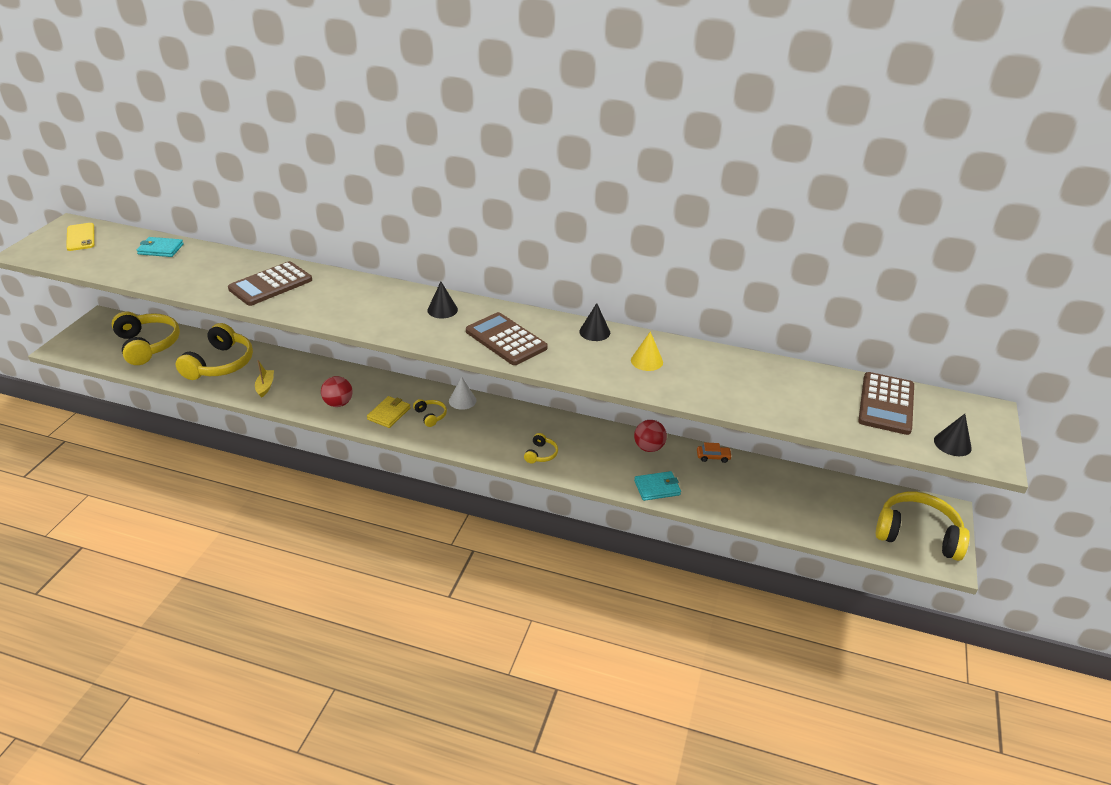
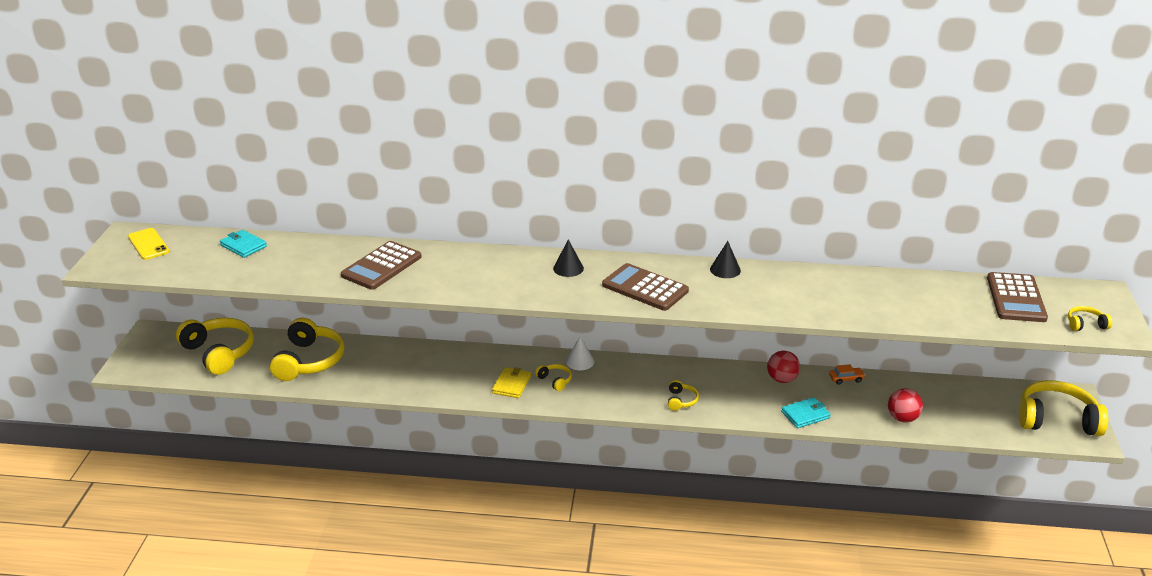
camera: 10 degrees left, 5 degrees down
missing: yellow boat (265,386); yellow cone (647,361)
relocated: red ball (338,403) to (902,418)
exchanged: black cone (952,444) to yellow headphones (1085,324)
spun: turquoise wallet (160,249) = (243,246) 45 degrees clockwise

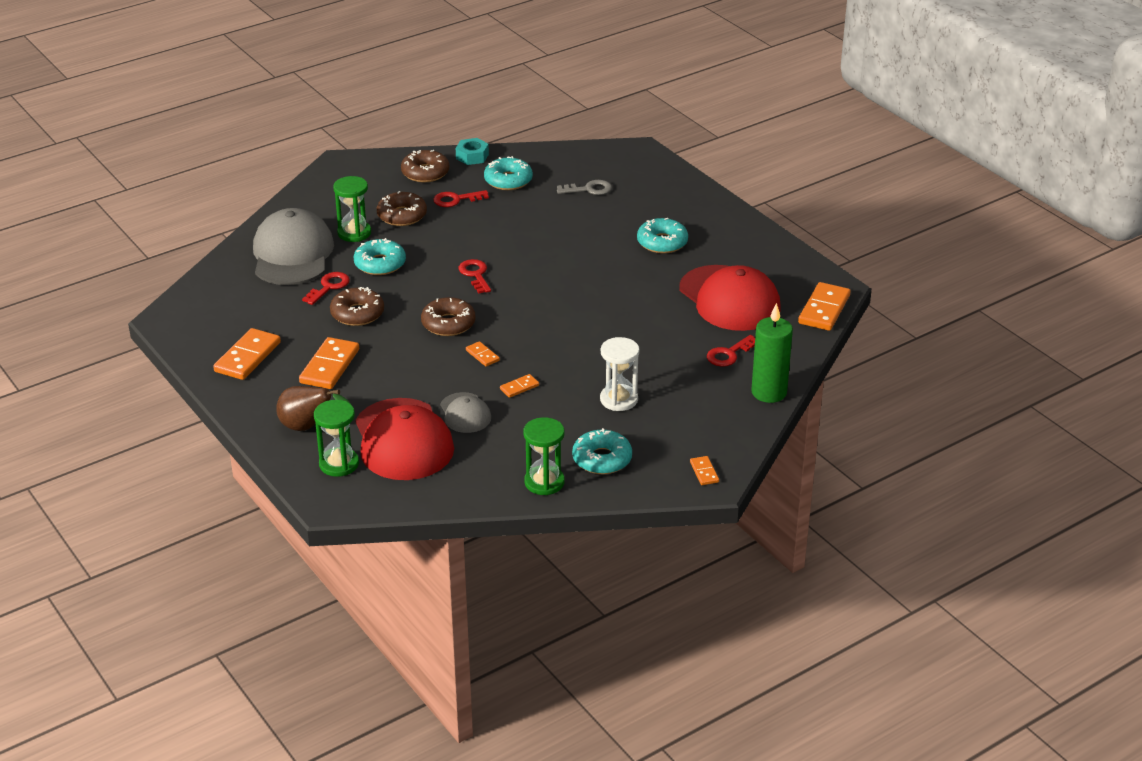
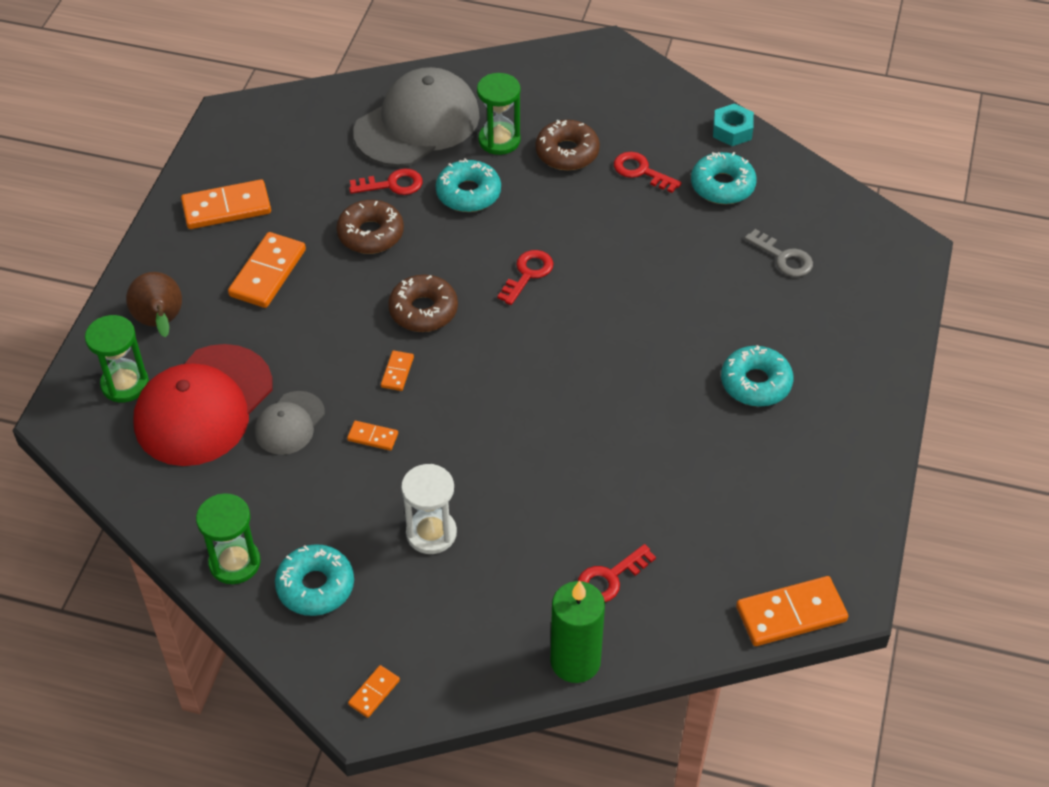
camera: 50 degrees right, 15 degrees up
missing: brown donut (425,173); red cap (729,299)
spun: orange domino (330,366) = (268,273) 45 degrees counterclockwise; red key (729,354) = (610,578) 45 degrees counterclockwise

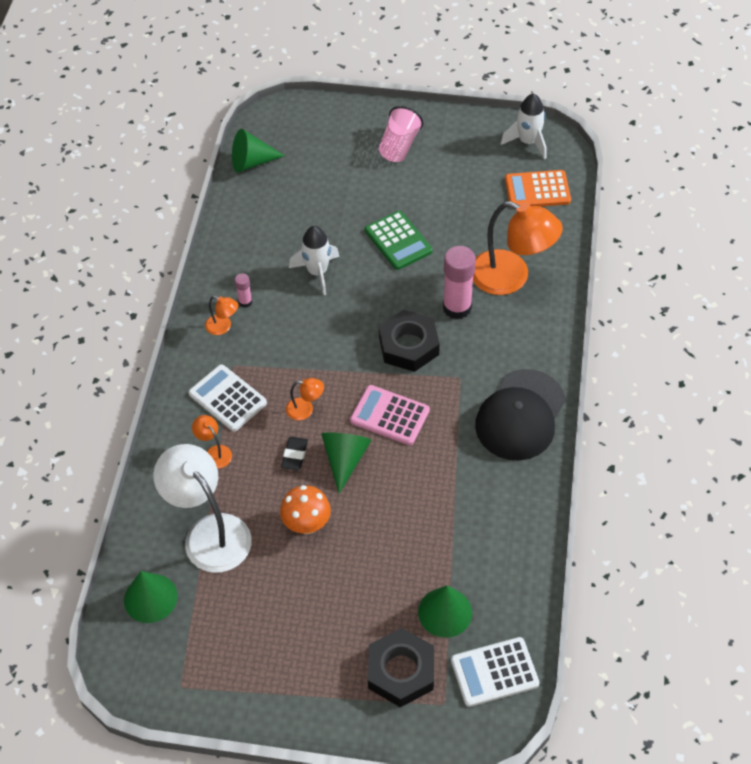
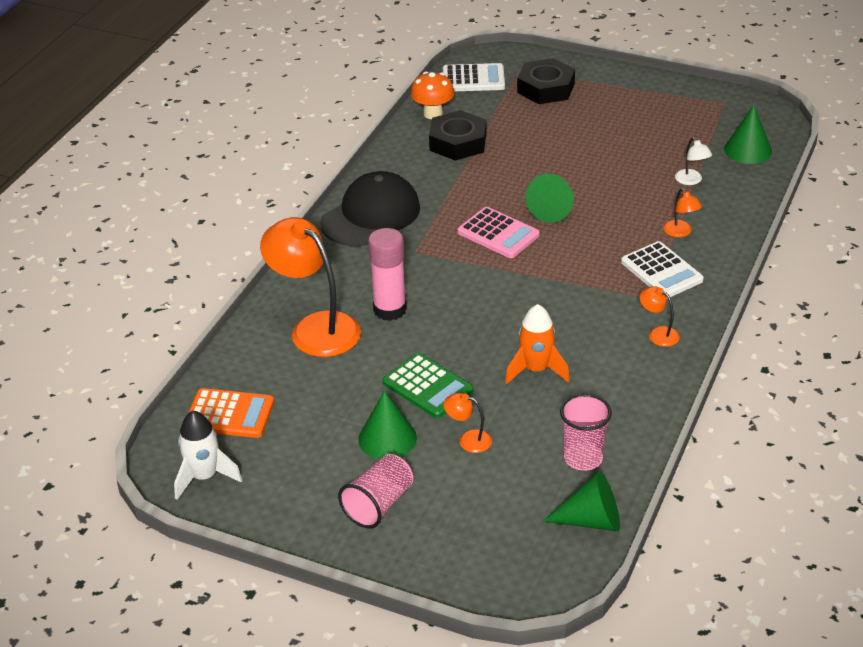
camera: 165 degrees left, 15 degrees down
missing: pink glue stick (245,302); black eraser (294,455)
appeared: pink cup (583,458)
relocated: orange mushroom (306,524) to (433,114); orange lamp (305,409) to (468,440); black nut (408,345) to (458,142); green cone (445,612) to (387,438)
colour: white rocket (317,272) to orange rocket (536,370)
spun: green calculator (398,241) = (427,387) 150 degrees clockwise
size: white lamp (209,532) = (691,180) x0.44

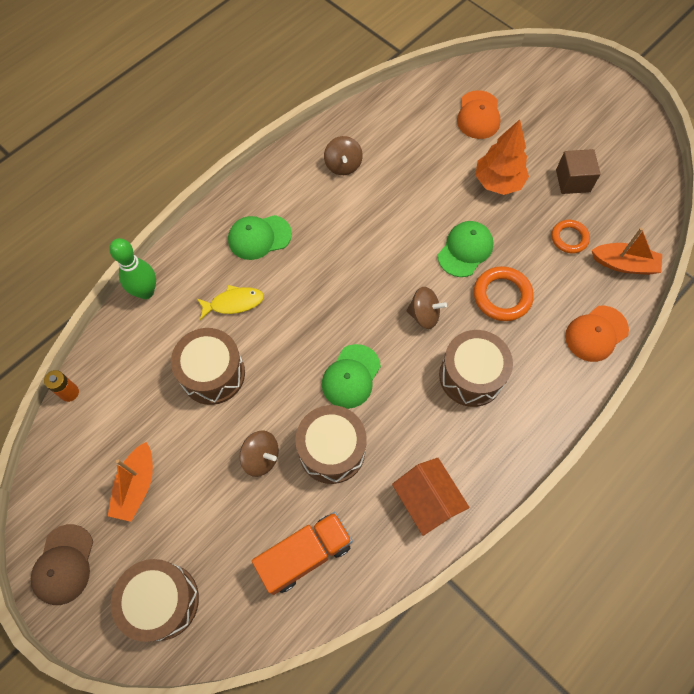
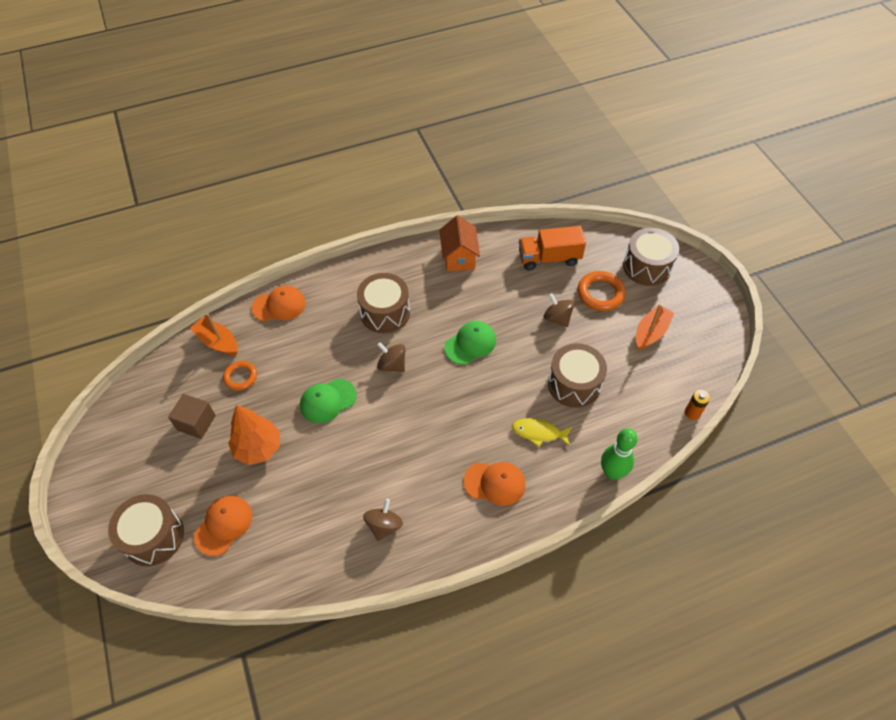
camera: 155 degrees left, 10 degrees down
missing: brown cap (64,564)
relocated: brown drum (331,450) to (153,537); orange ring (502,296) to (600,293)
colour: green cap (259,237) to orange cap (495,483)

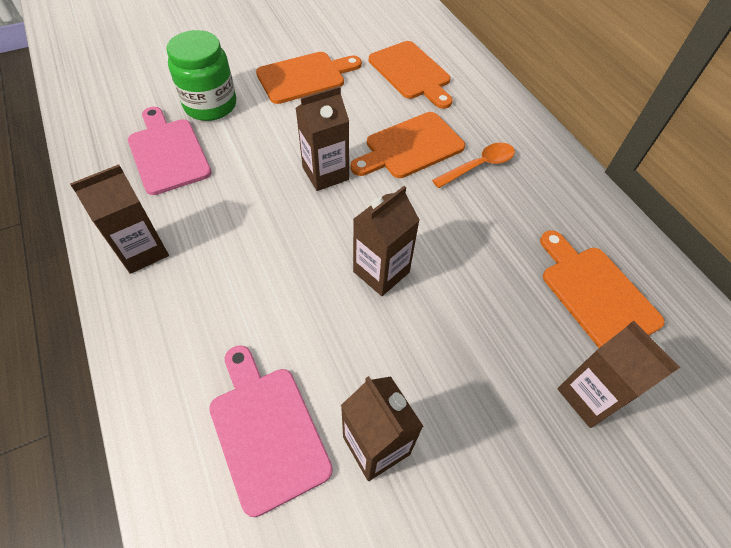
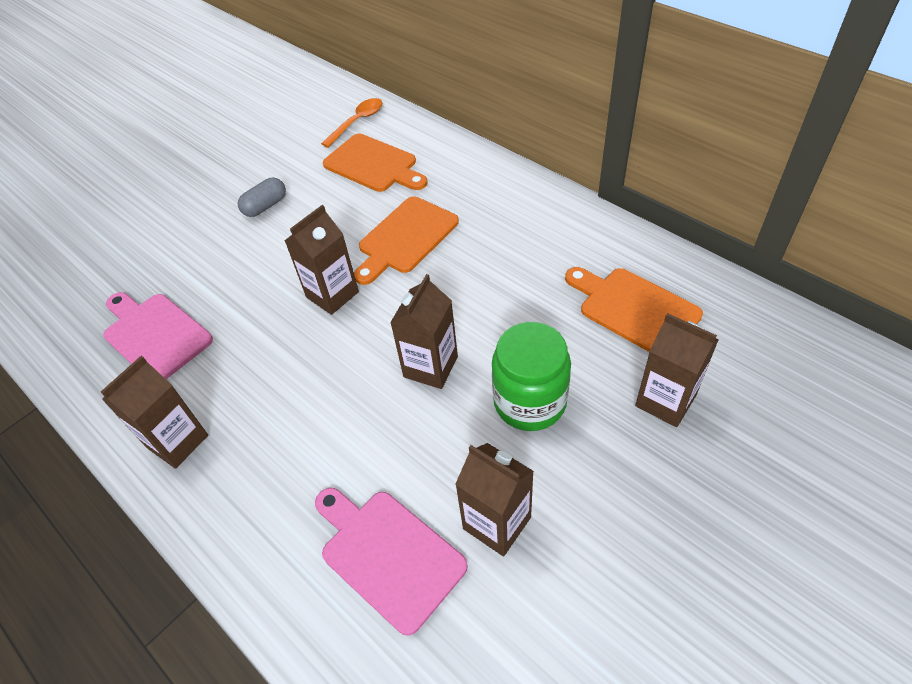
camera: 15 degrees left, 5 degrees down
relocated: green jar (210,105) to (529,402); orange spoon (479,166) to (357,122)
exchanged: orange cutting board (305,77) to grey capsule (265,206)

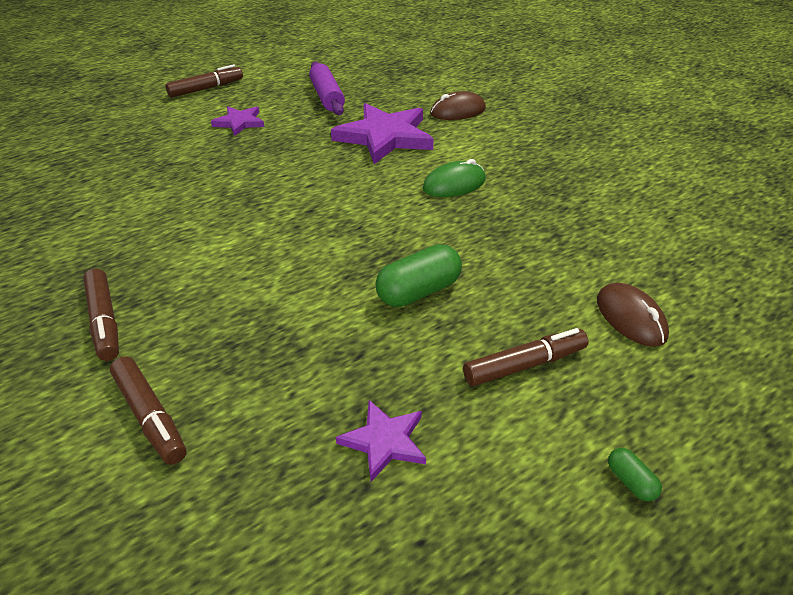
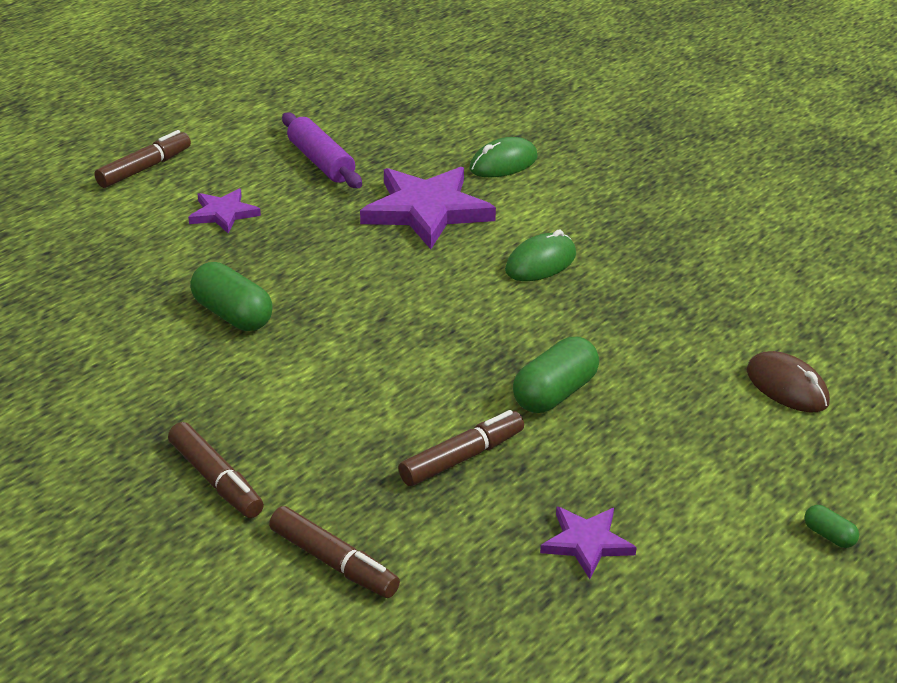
camera: 15 degrees left, 5 degrees down
appeared: green capsule (232,315)
relocated: brown marker (525,365) to (462,458)
colour: brown mouse (458,111) to green mouse (503,163)

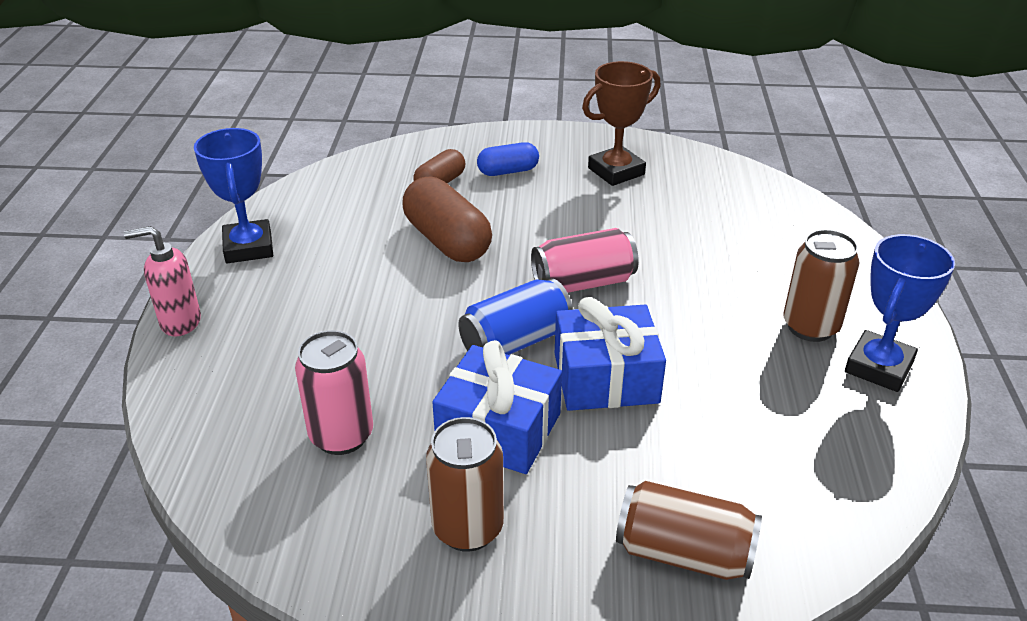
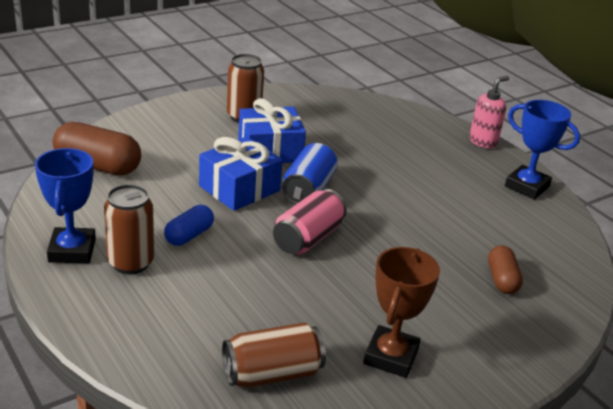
camera: 140 degrees right, 5 degrees down
missing: pink can (341,436)
relocated: brown capsule (447,241) to (98,166); blue capsule (508,171) to (189,235); brown can (683,553) to (272,373)

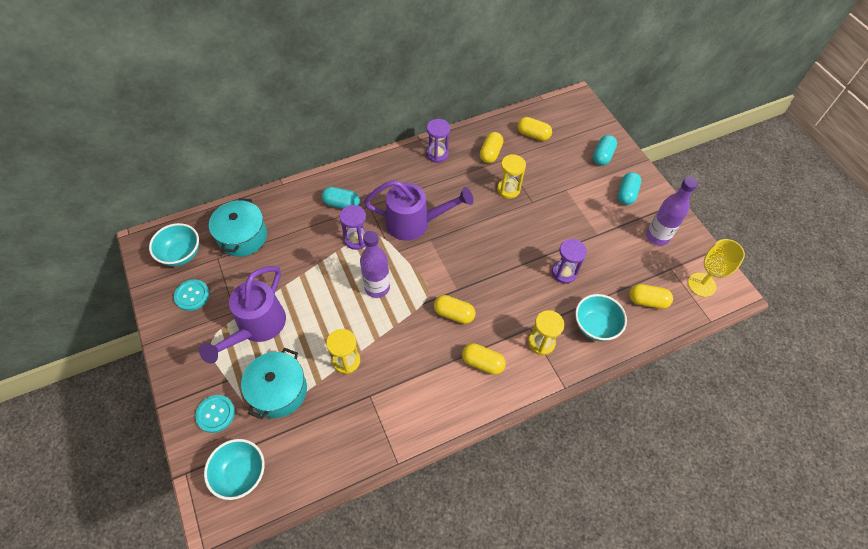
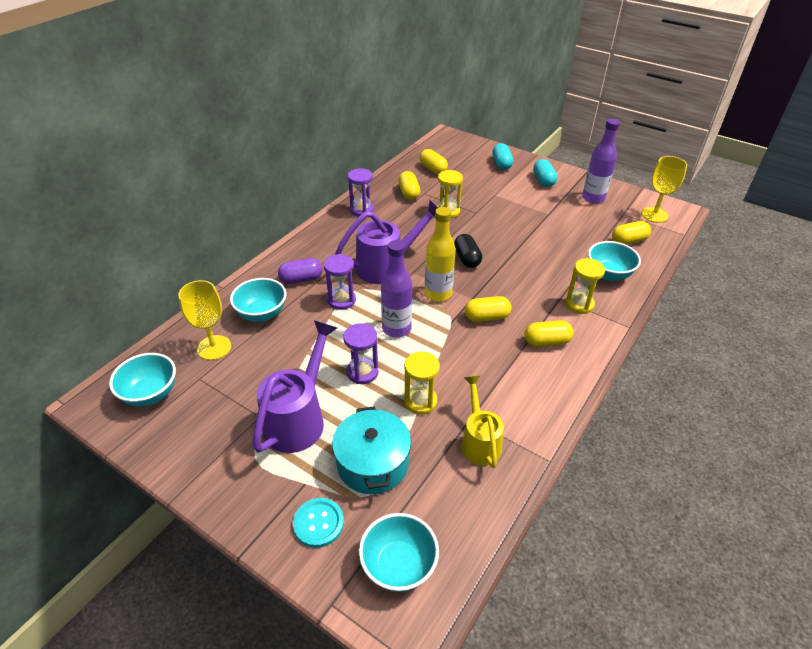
camera: 30 degrees left, 15 degrees down
missing: turquoise button (192,295)
appeared: turquoise bowl (262,314); yellow bottle (438,294); black capsule (467,259); yellow watering can (479,441)
relocated: purple hourglass (564,272) to (362,372)
exchanged: turquoise pot (242,237) to yellow goblet (214,347)
colour: turquoise capsule (341,204) to purple capsule (301,279)
spun: purple watering can (257,327) = (299,418) 150 degrees counterclockwise; yellow capsule (533,135) = (433,169) 60 degrees clockwise

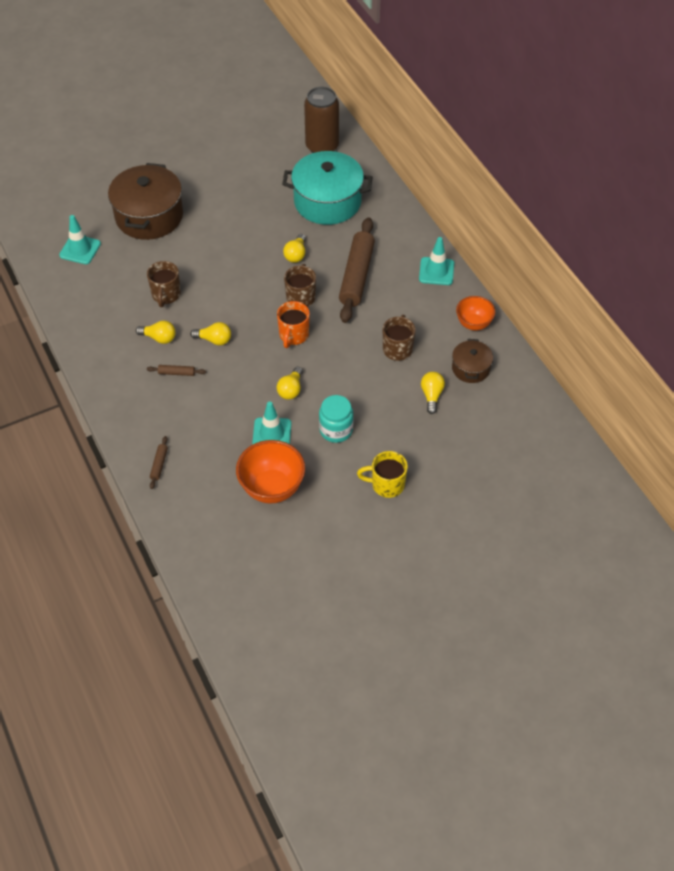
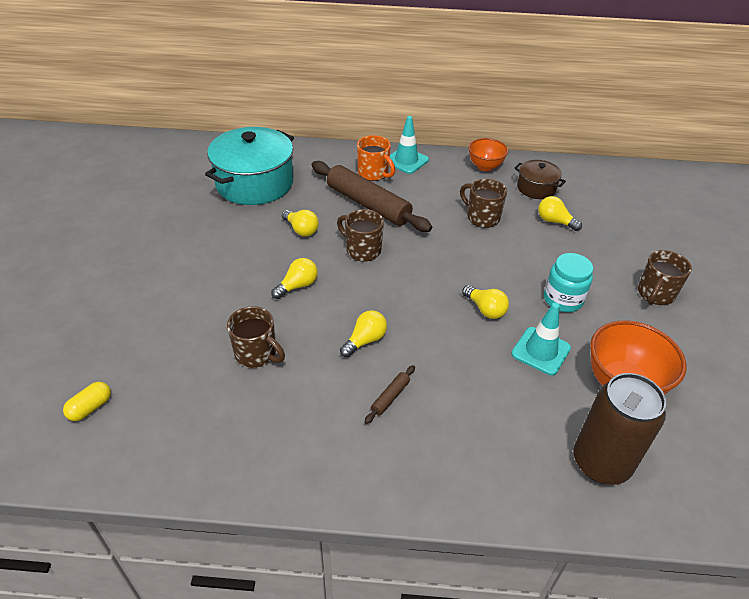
camera: 60 degrees left, 10 degrees down
missing: brown pot (149,216); brown rolling pin (159,464)
relocated: yellow light bulb (159,338) to (297,286); orange mug (293,335) to (374,173); brown can (322,147) to (601,463)
exchanged: turquoise traffic cone (80,249) to yellow capsule (90,408)
colour: yellow mug (386,484) to brown mug (655,294)

